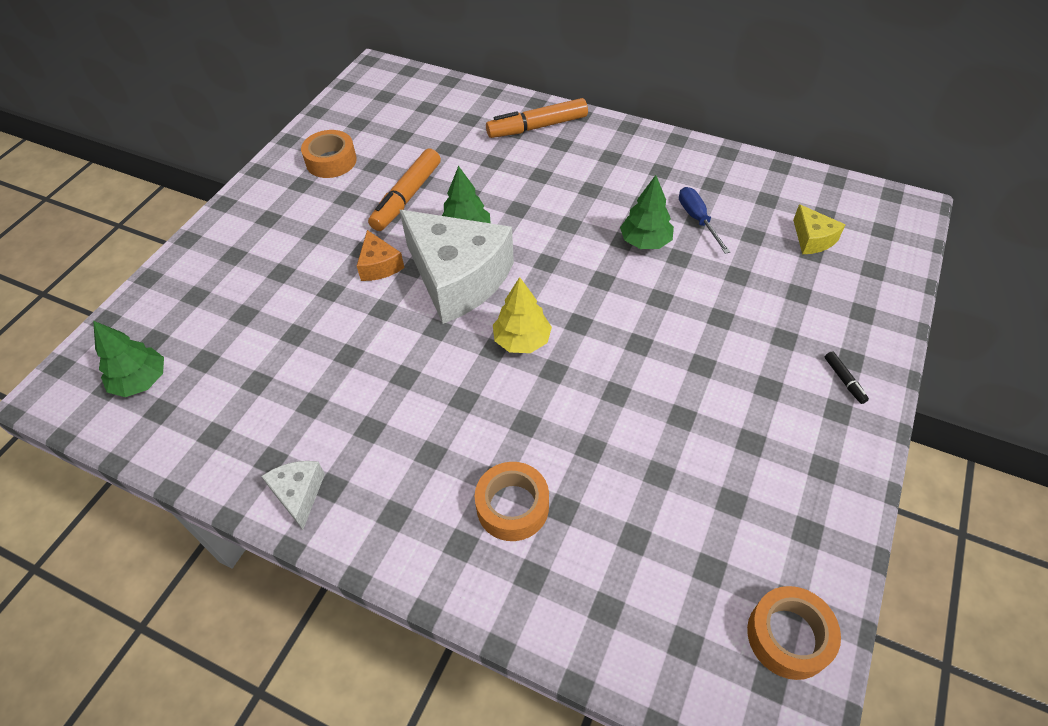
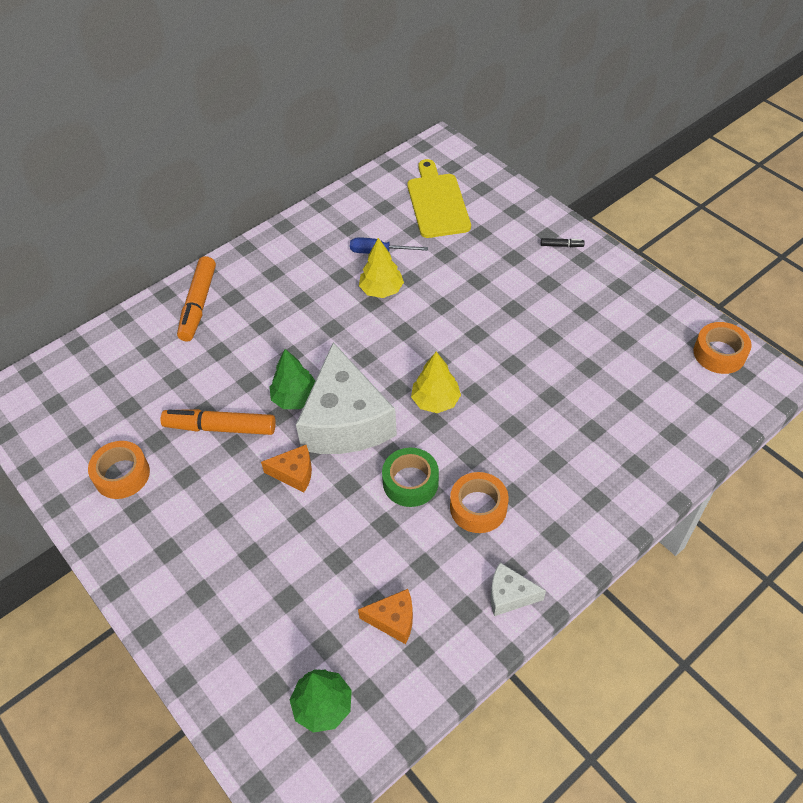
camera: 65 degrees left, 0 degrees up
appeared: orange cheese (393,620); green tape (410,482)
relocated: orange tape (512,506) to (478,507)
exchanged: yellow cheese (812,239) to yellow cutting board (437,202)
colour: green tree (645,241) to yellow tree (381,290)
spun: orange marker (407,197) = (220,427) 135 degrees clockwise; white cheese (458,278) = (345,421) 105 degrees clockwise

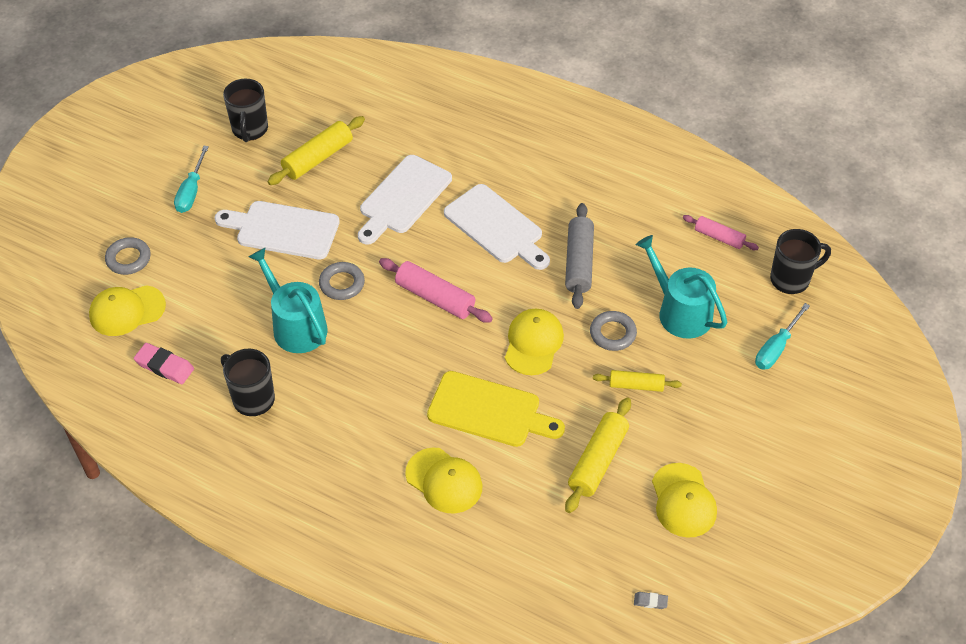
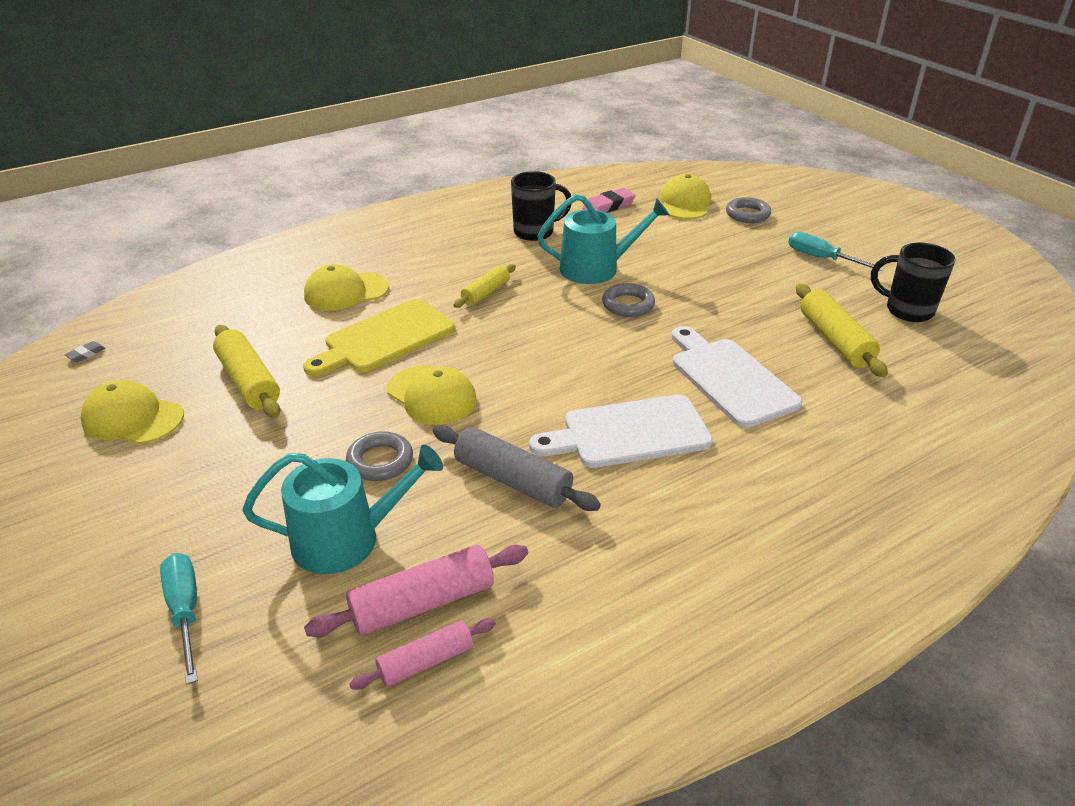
camera: 120 degrees right, 15 degrees down
missing: white cutting board (283,230); black mug (791,279)
relocated: pink rolling pin (435,297) to (423,603); yellow rolling pin (636,385) to (486,293)

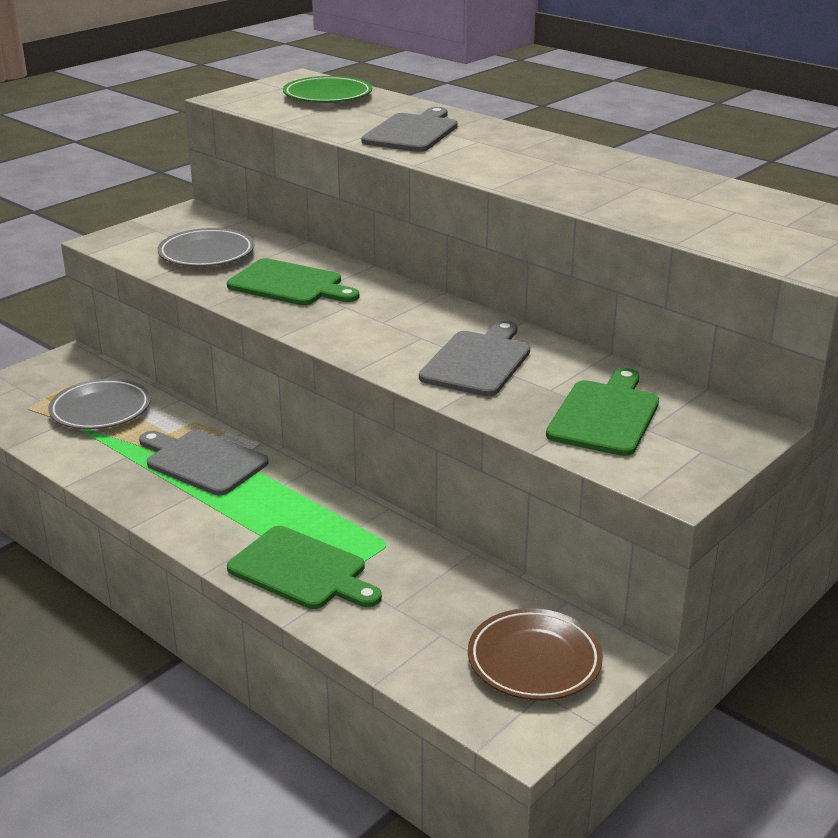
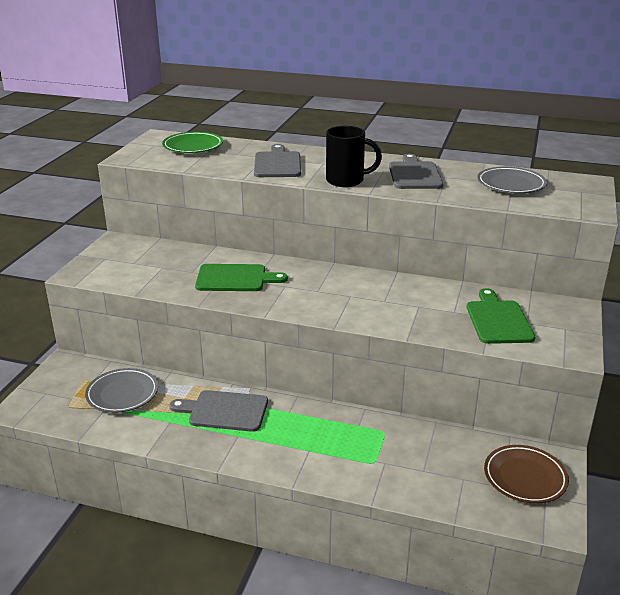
camera: 25 degrees left, 0 degrees up
missing: green cutting board (302,570)
appeared: black mug (346,180)
relocated: grey plate (206,254) to (511,184); grey cutting board (478,361) to (414,174)

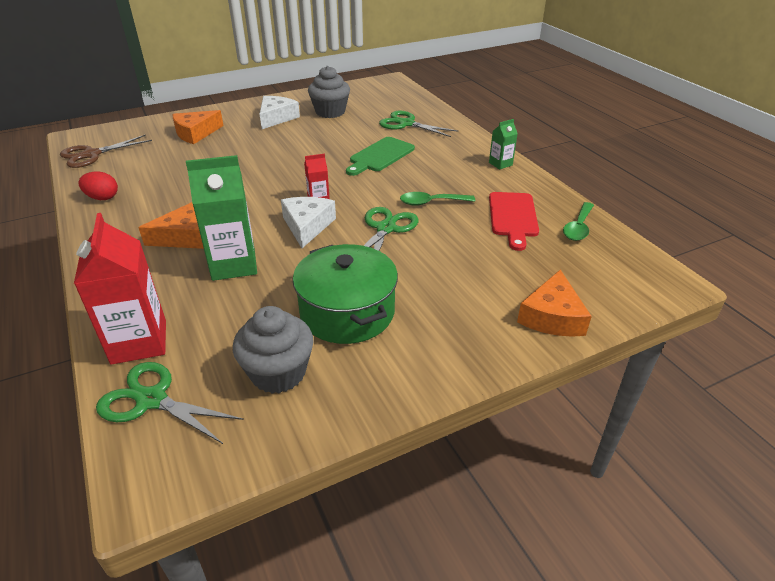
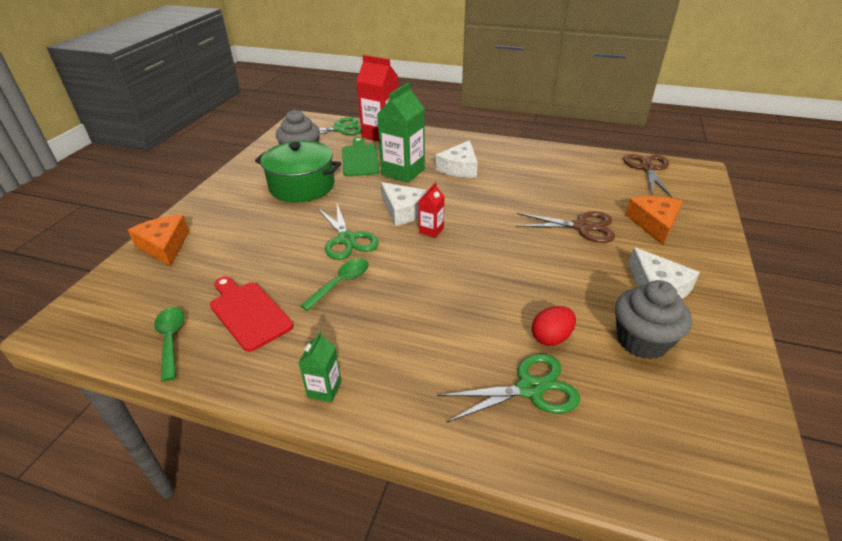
camera: 135 degrees right, 0 degrees up
appeared: brown scissors (582,227)
relocated: red egg (102,198) to (551,337); green cutting board (380,156) to (360,159)
colour: orange cheese (185,237) to white cheese (459,168)

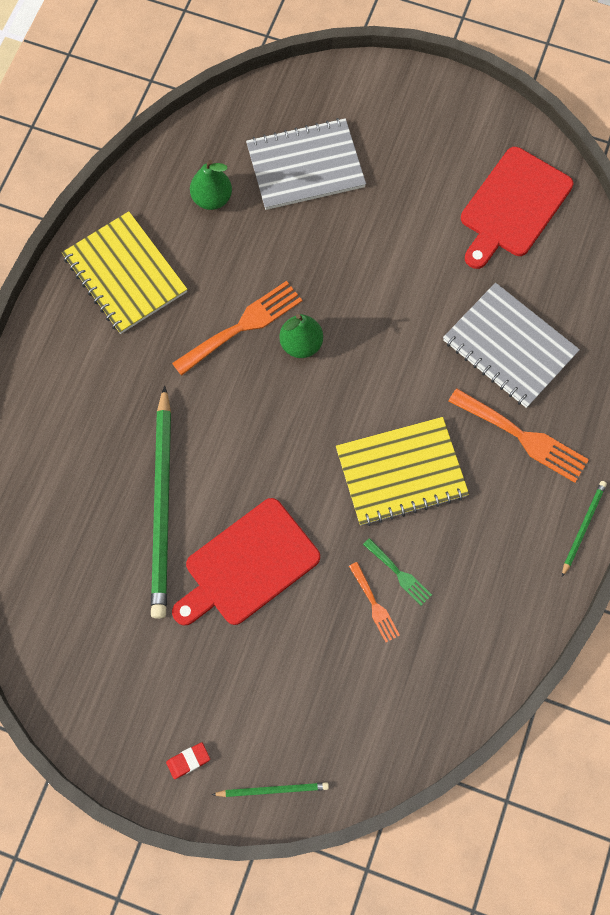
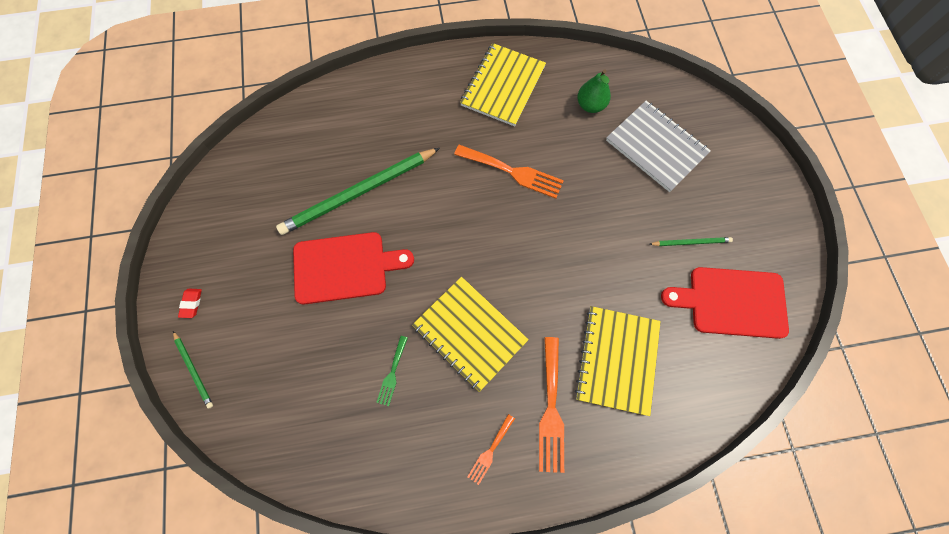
camera: 60 degrees right, 0 degrees up
missing: green pear (301,344)
relocated: orange fork (374,605) to (490,451); green pencil (583,527) to (691,242)
colour: grey notebook (509,347) to yellow notebook (617,360)
spun: red eraser (188,761) = (191,303) 60 degrees clockwise; red cutting board (247,565) = (345,267) 150 degrees clockwise

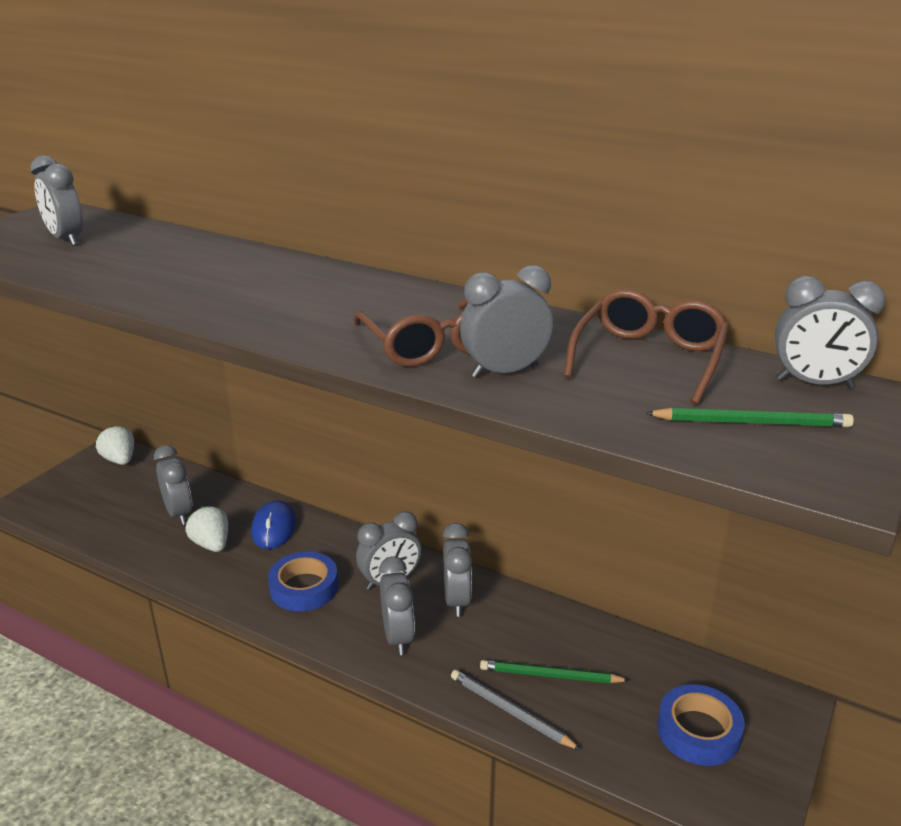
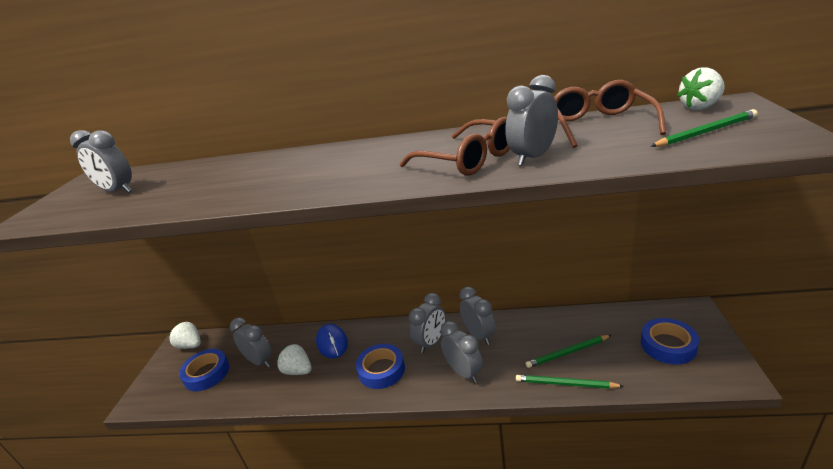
camera: 20 degrees left, 0 degrees up
appeared: blue tape (207,373)
exchanged: grey clock (814,383) to white strawberry (700,107)
colour: grey pencil (511,712) to green pencil (566,384)

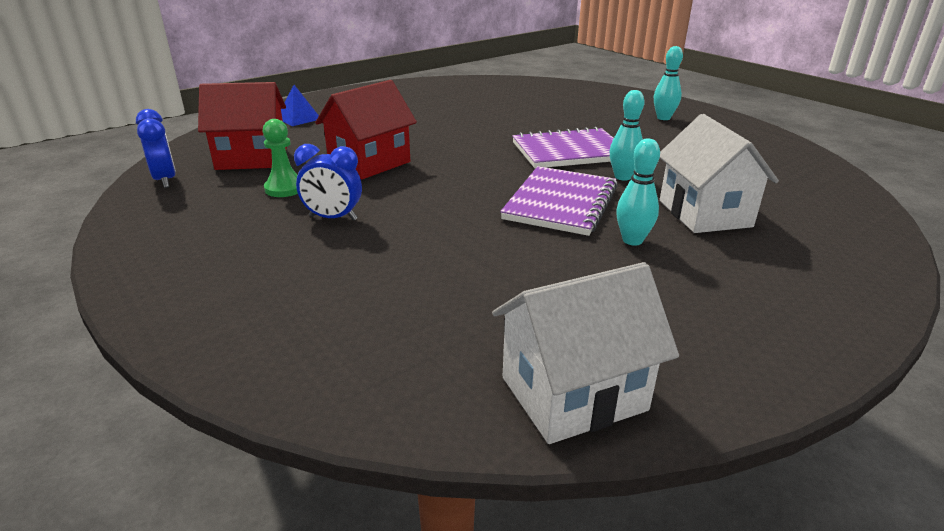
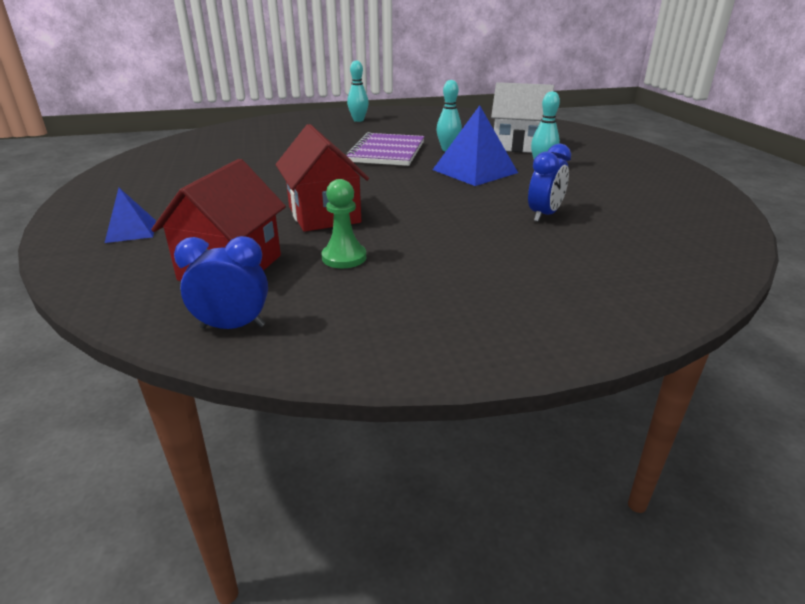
camera: 65 degrees left, 0 degrees up
missing: white house (573,393)
relocated: blue clock (333,218) to (544,215)
exchanged: purple notebook (561,203) to blue pyramid (474,171)

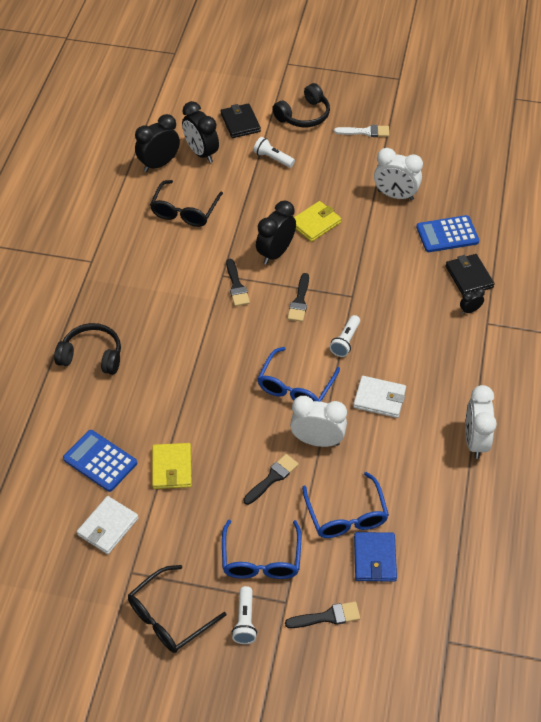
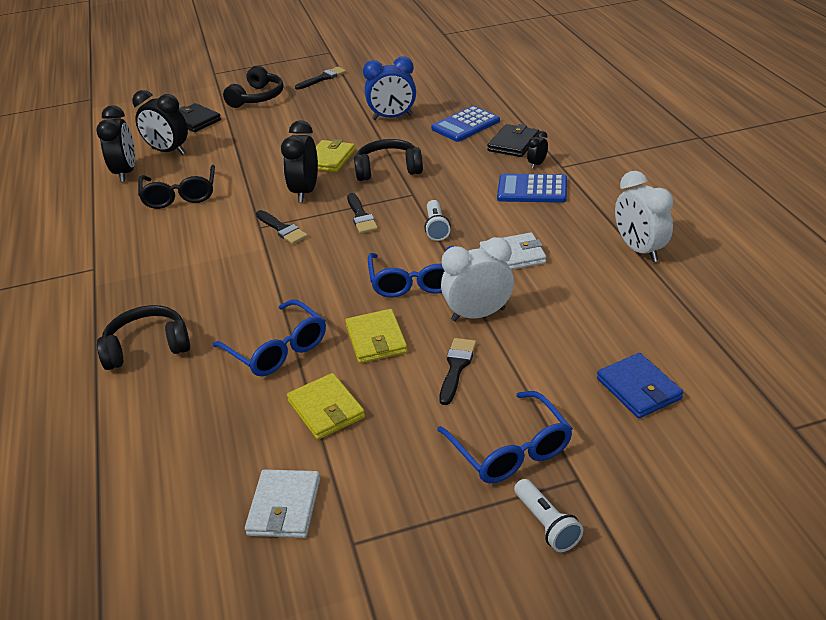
camera: 25 degrees left, 15 degrees down
missing: black glasses (169,617); white flashlight (273,158); white brush (365,132)
appeared: yellow wallet (376,339); black headphones (388,169)
relocated: blue calculator (100,461) to (532,189); black brush (327,616) to (323,78); blue glasses (346,515) to (277,349)
colour: white clock (395,195) to blue clock (392,117)
spun: black clock (159,164) = (126,173) 150 degrees clockwise; black wallet (469,277) = (513,143) 75 degrees clockwise

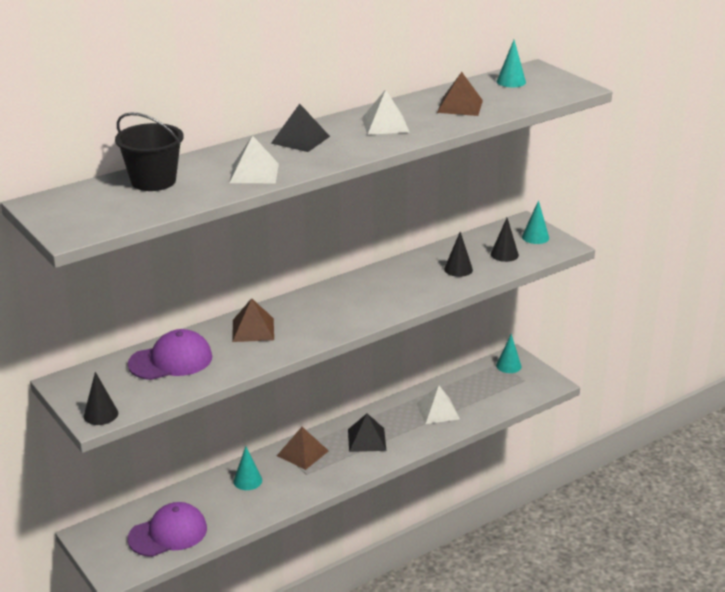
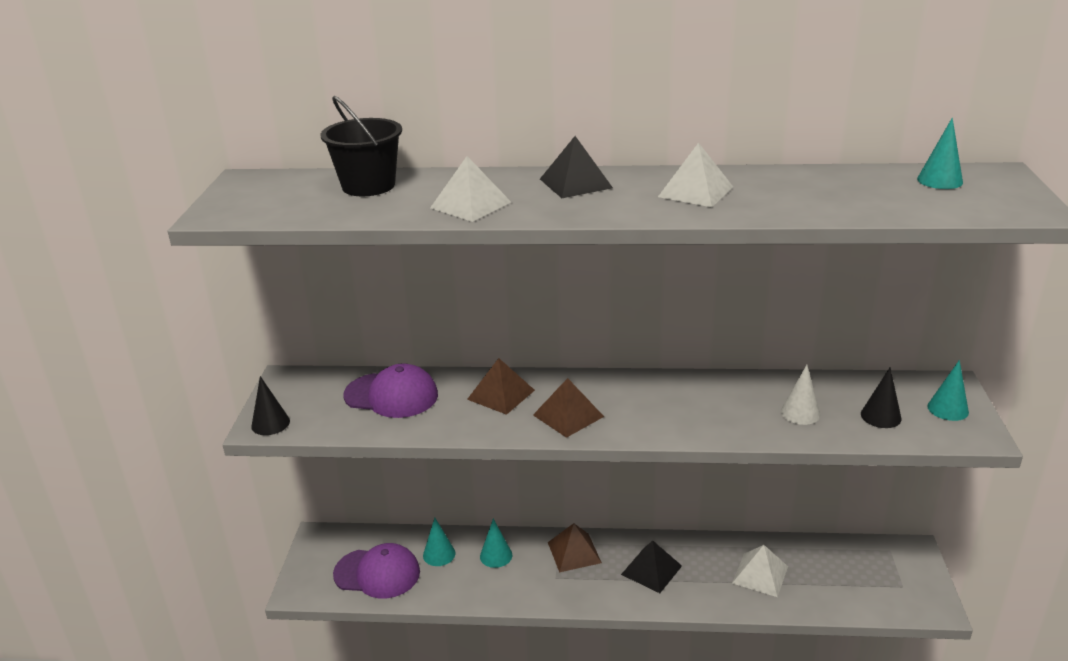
camera: 40 degrees right, 0 degrees up
relocated: brown pyramid (460,106) to (568,415); turquoise cone (508,366) to (439,554)
colour: black cone (458,269) to white cone (800,413)

